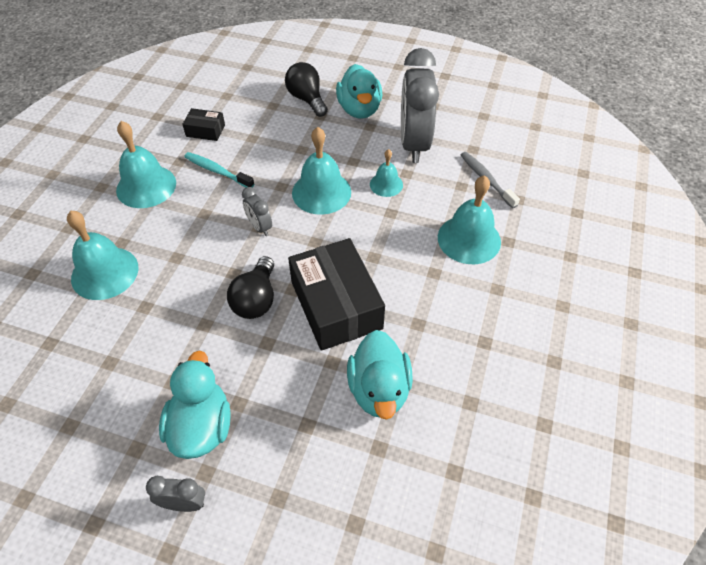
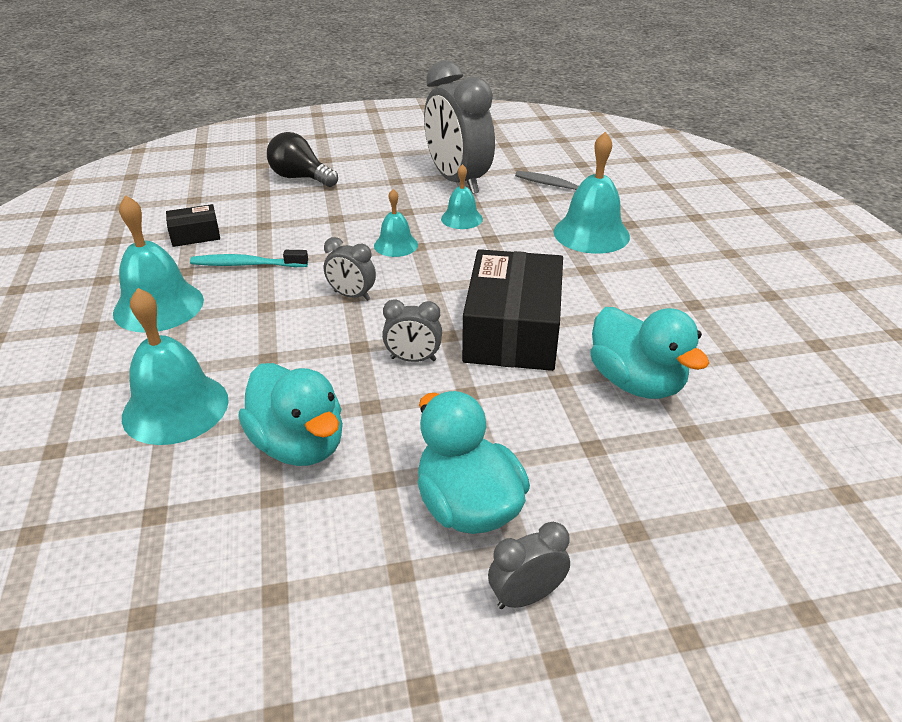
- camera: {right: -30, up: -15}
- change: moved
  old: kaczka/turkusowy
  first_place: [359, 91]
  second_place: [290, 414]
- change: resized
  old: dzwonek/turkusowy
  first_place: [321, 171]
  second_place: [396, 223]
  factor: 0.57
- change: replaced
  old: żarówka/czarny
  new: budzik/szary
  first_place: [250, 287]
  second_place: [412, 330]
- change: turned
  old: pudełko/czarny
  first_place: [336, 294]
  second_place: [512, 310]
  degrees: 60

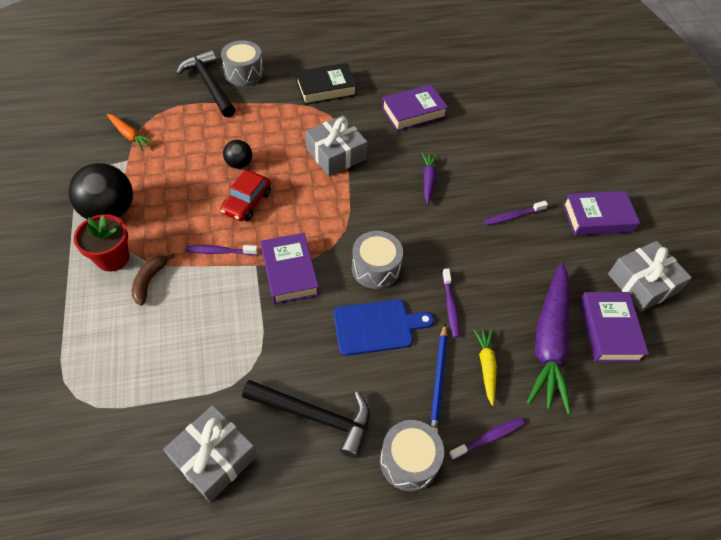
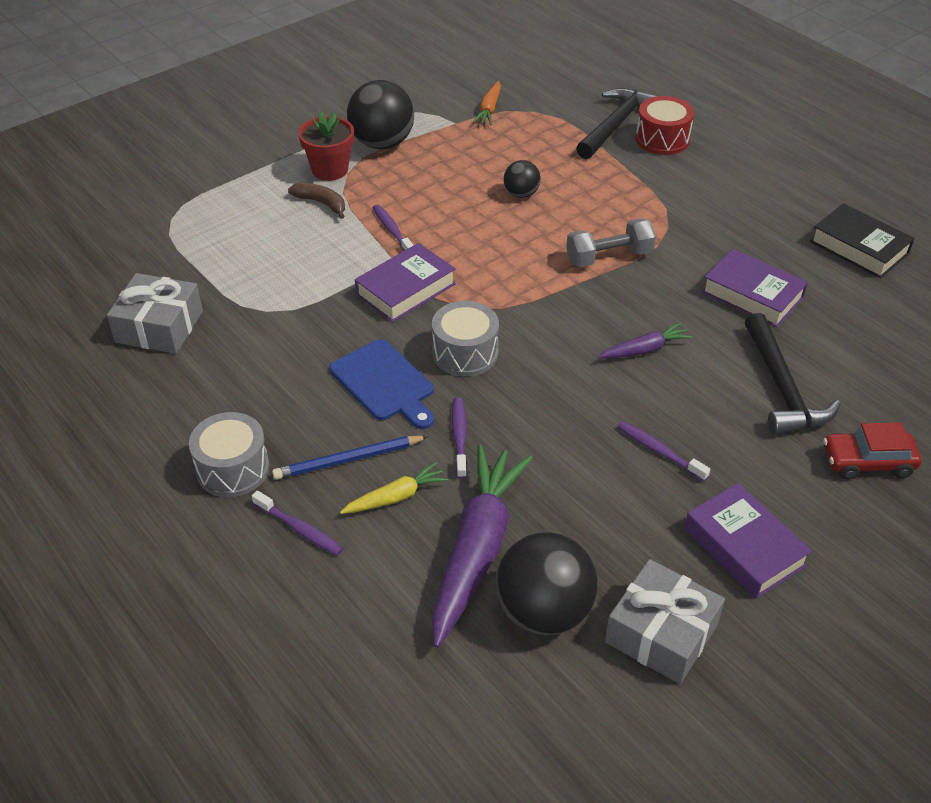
- camera: {right: 65, up: -10}
- change: turned
  old: banan/brązowy
  first_place: [153, 279]
  second_place: [316, 200]
  degrees: 45
- change: turned
  old: marchewka/fioletowy
  first_place: [549, 338]
  second_place: [482, 546]
  degrees: 120
- change: turned
  old: szczoteczka do zębów/fioletowy
  first_place: [451, 303]
  second_place: [459, 438]
  degrees: 120
- change: replaced
  old: książka/fioletowy
  new: piłka/czarny
  first_place: [614, 327]
  second_place: [546, 583]
- change: replaced
  old: prezent/szary
  new: hantel/szary
  first_place: [336, 145]
  second_place: [611, 242]
- change: recoloured
  old: bęben/szary
  new: bęben/czerwony
  first_place: [242, 63]
  second_place: [665, 125]
- change: moved
  old: młotek/czarny
  first_place: [306, 419]
  second_place: [793, 374]
- change: moved
  old: książka/czarny
  first_place: [326, 84]
  second_place: [862, 240]
- change: moved
  old: samochód/czerwony
  first_place: [245, 195]
  second_place: [872, 451]

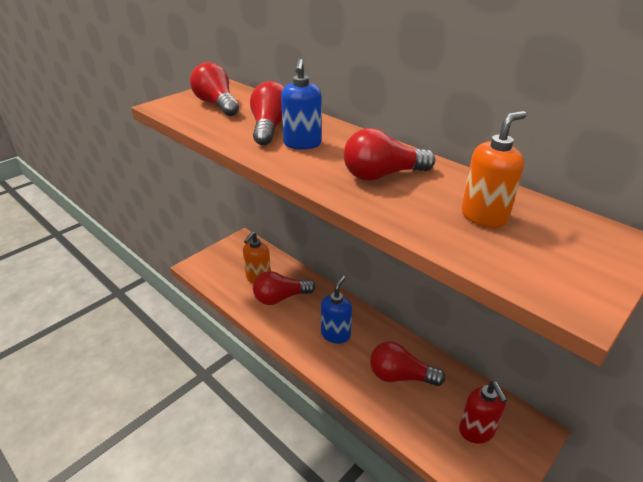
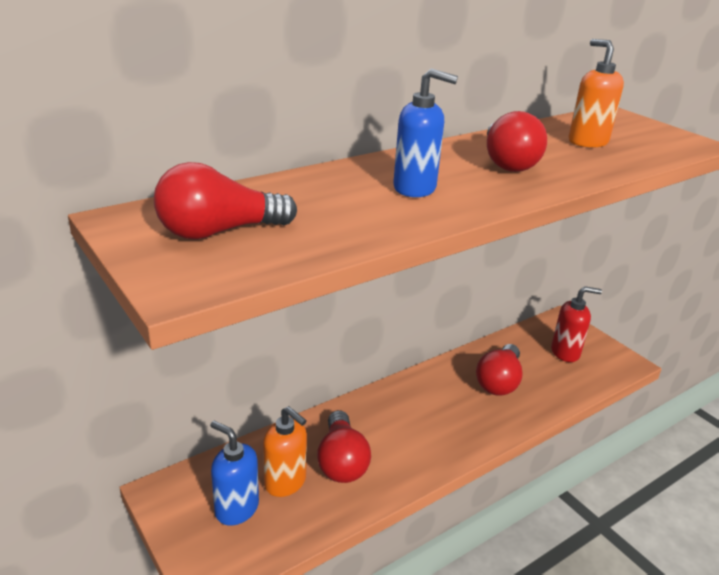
- camera: {right: -80, up: -5}
- change: moved
  old: dozownik mydła/niebieski
  first_place: [336, 310]
  second_place: [234, 473]
- change: removed
  old: żarówka/czerwony
  first_place: [267, 113]

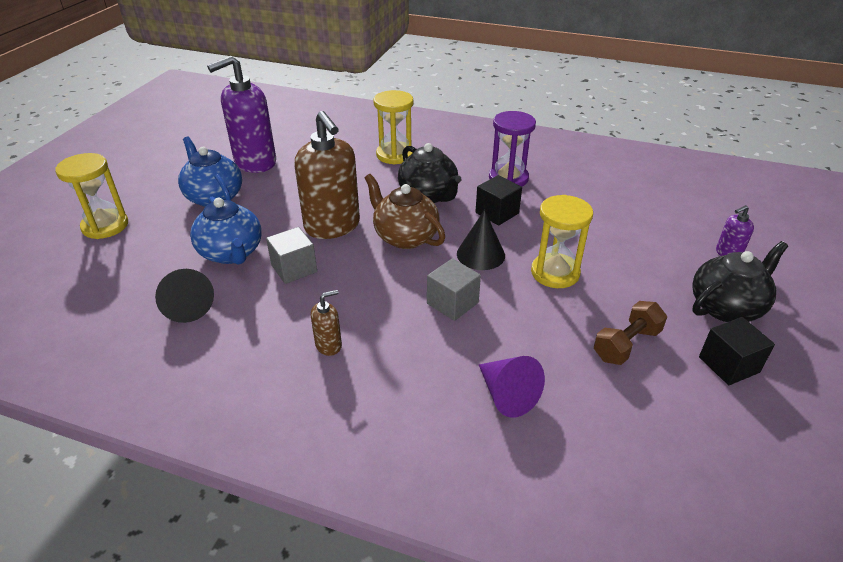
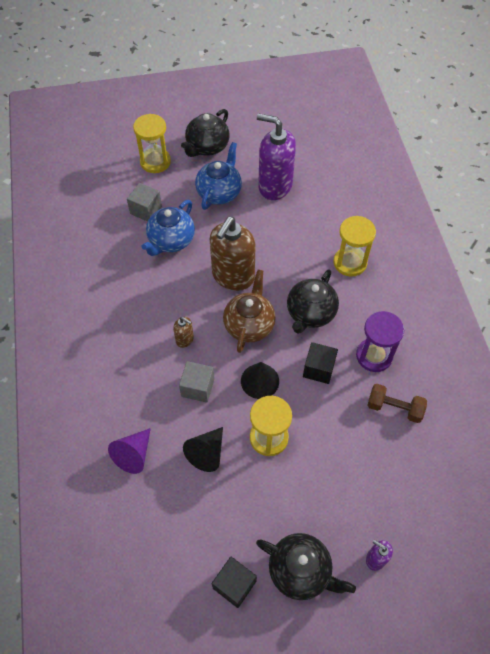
- camera: {right: 60, up: 20}
- change: moved
  old: sześcian/szary
  first_place: [291, 255]
  second_place: [144, 202]
- change: moved
  old: dozownik mydła/brązowy
  first_place: [326, 323]
  second_place: [183, 332]
- change: added
  new: imbryk/czarny
  second_place: [205, 133]
- change: moved
  old: stożek/czarny
  first_place: [184, 296]
  second_place: [203, 449]
- change: moved
  old: hantel/brązowy
  first_place: [630, 333]
  second_place: [397, 403]

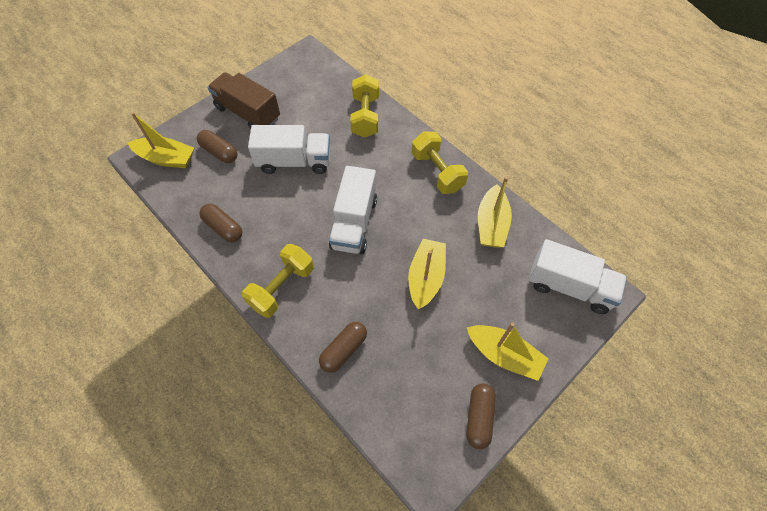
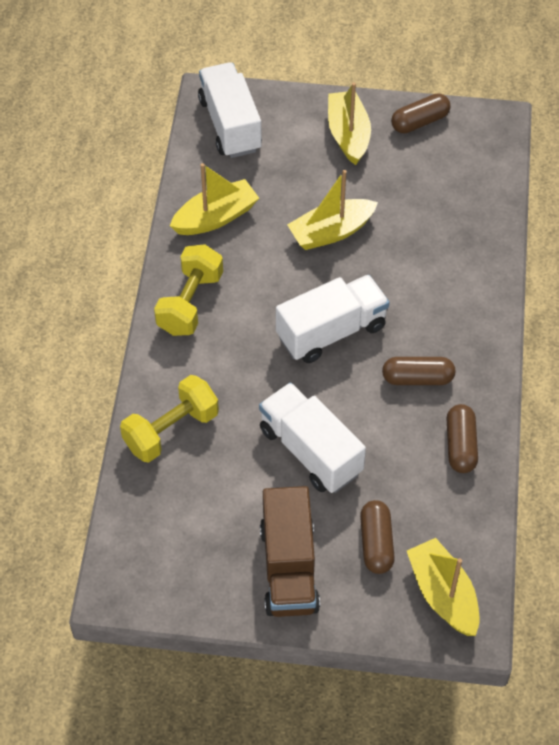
- camera: {right: -130, up: -5}
- change: moved
  old: kapsułka/brązowy
  first_place: [343, 347]
  second_place: [419, 371]
- change: removed
  old: hantel/żółty
  first_place: [278, 281]

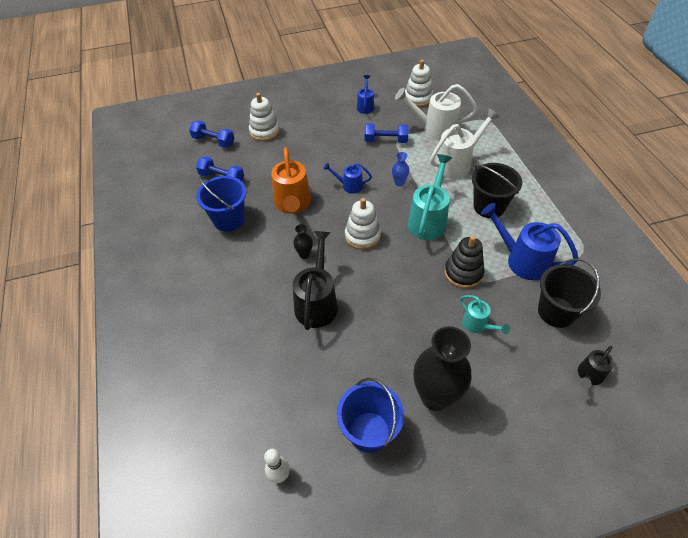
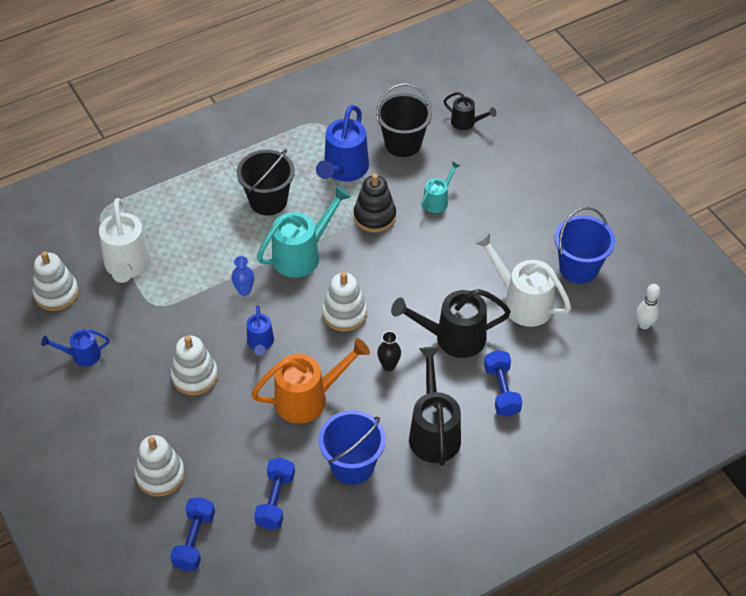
- camera: {right: -105, up: 0}
- change: added
  new: zabawka nakładanka/biały
  second_place: [194, 365]
- change: turned
  old: konewka/turkusowy
  first_place: [430, 197]
  second_place: [304, 232]
  degrees: 135
- change: added
  new: konewka/czarny
  second_place: [435, 406]
- change: moved
  old: konewka/biały
  first_place: [465, 143]
  second_place: [522, 279]
- change: moved
  old: hantel/niebieski
  first_place: [387, 133]
  second_place: [503, 383]
- change: removed
  old: wazon/czarny
  first_place: [442, 368]

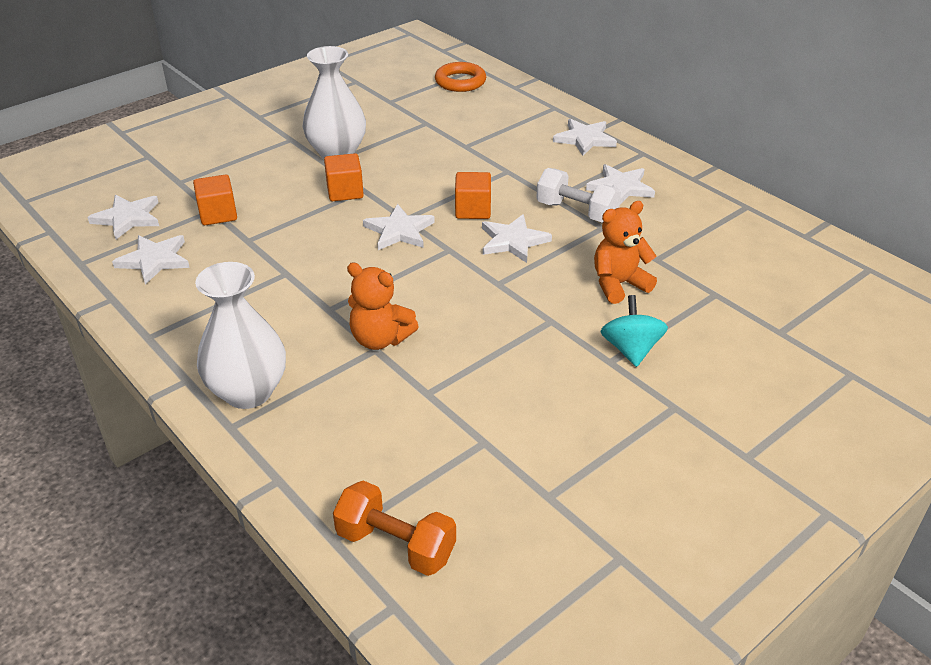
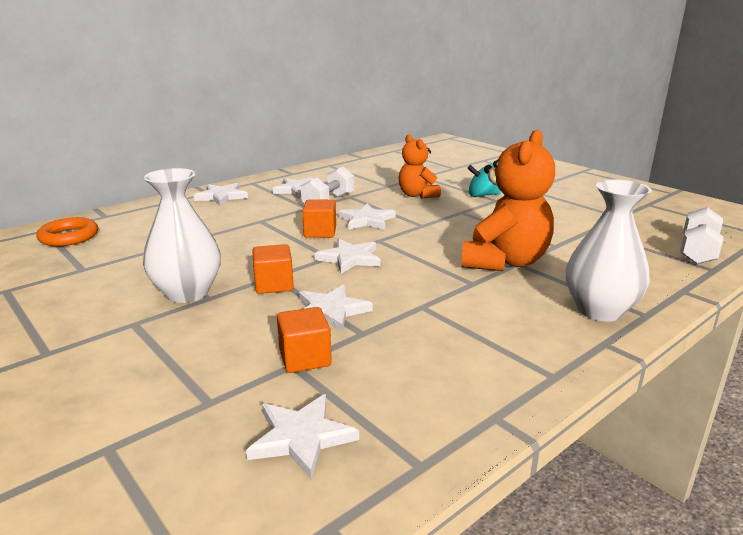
- camera: {right: -90, up: -15}
- change: moved
  old: gwiazda/biały
  first_place: [151, 260]
  second_place: [336, 308]
- change: resized
  old: miś/pomarańczowy
  first_place: [383, 306]
  second_place: [508, 200]
  factor: 1.65
- change: recoloured
  old: hantel/pomarańczowy
  new: hantel/biały
  first_place: [394, 528]
  second_place: [701, 235]

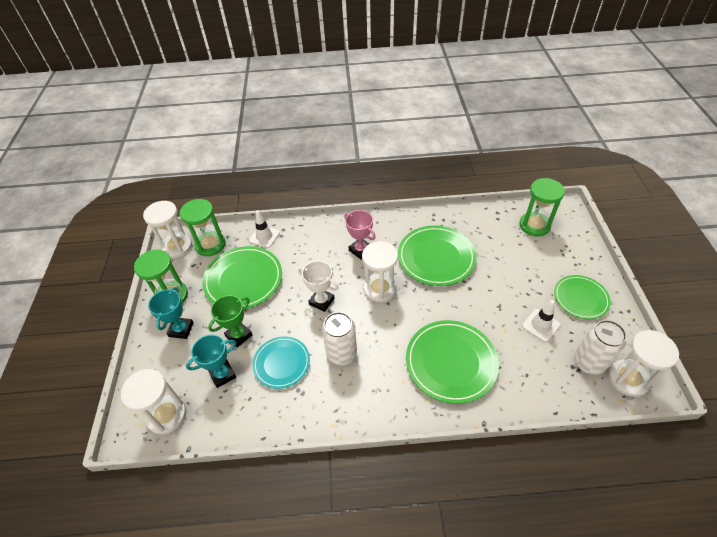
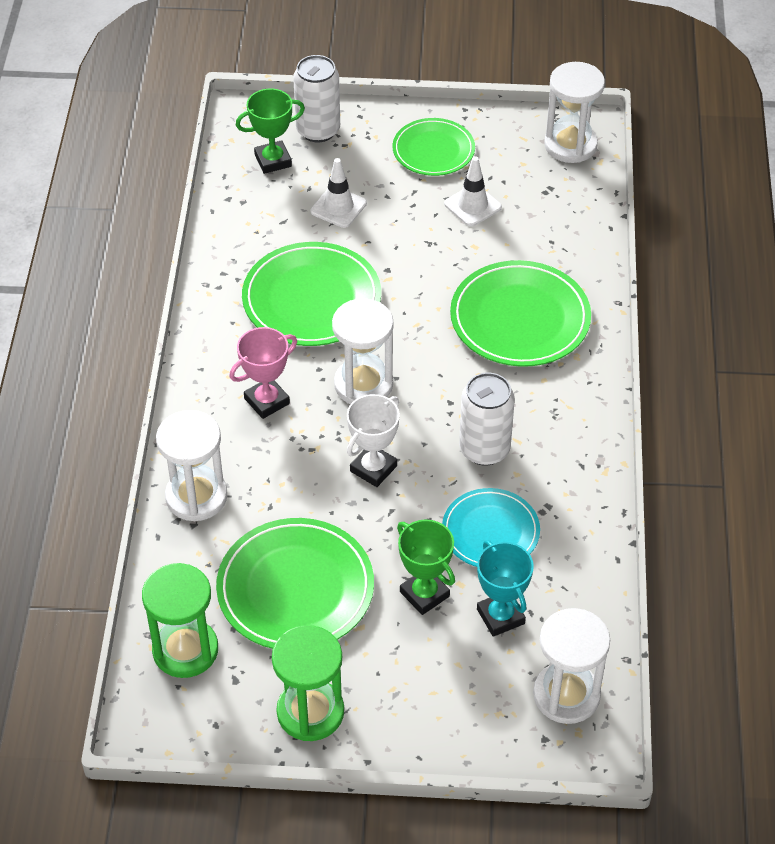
- camera: {right: -85, up: 0}
- change: moved
  old: klepsydra/biały
  first_place: [167, 229]
  second_place: [191, 465]
- change: replaced
  old: klepsydra/zielony
  new: puchar/zielony
  first_place: [542, 207]
  second_place: [270, 131]
- change: moved
  old: puszka/biały
  first_place: [600, 347]
  second_place: [316, 98]
- change: moved
  old: pachołek/biały
  first_place: [264, 229]
  second_place: [338, 193]
- change: removed
  old: puchar/turkusowy
  first_place: [171, 313]

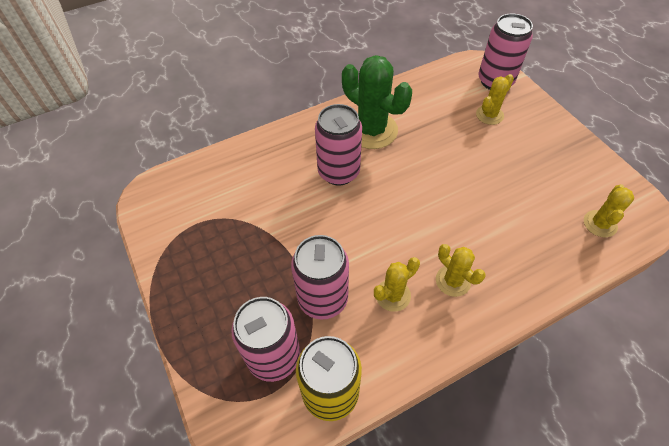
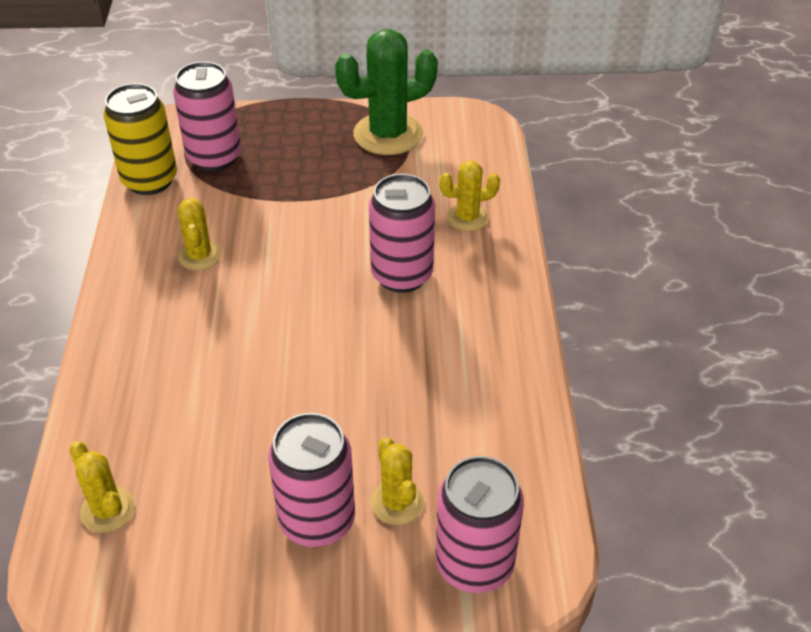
- camera: {right: 115, up: -10}
- change: moved
  old: puszka/różowy
  first_place: [320, 277]
  second_place: [311, 480]
- change: moved
  old: kaktus/zielony
  first_place: [377, 102]
  second_place: [386, 92]
- change: moved
  old: kaktus/żółty
  first_place: [461, 270]
  second_place: [469, 196]

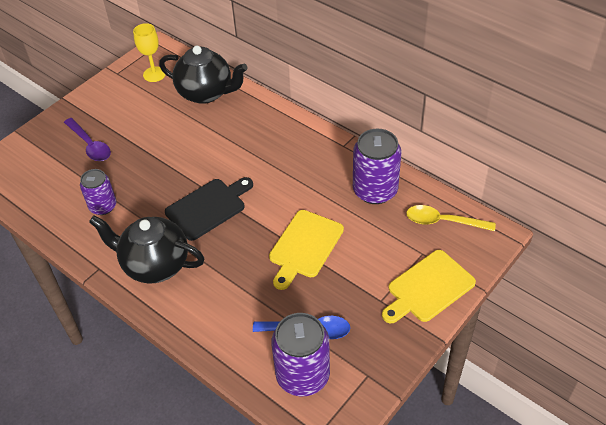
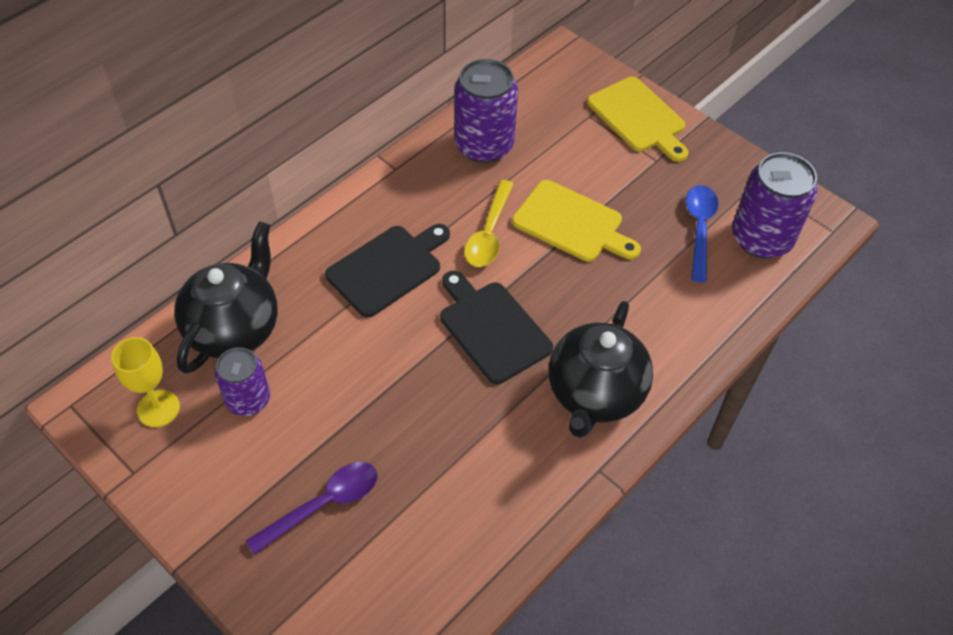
- camera: {right: -90, up: 5}
- change: moved
  old: puszka/fioletowy
  first_place: [98, 192]
  second_place: [242, 381]
- change: added
  new: deska do krojenia/czarny
  second_place: [387, 271]
- change: moved
  old: łyżka/żółty
  first_place: [451, 218]
  second_place: [489, 223]

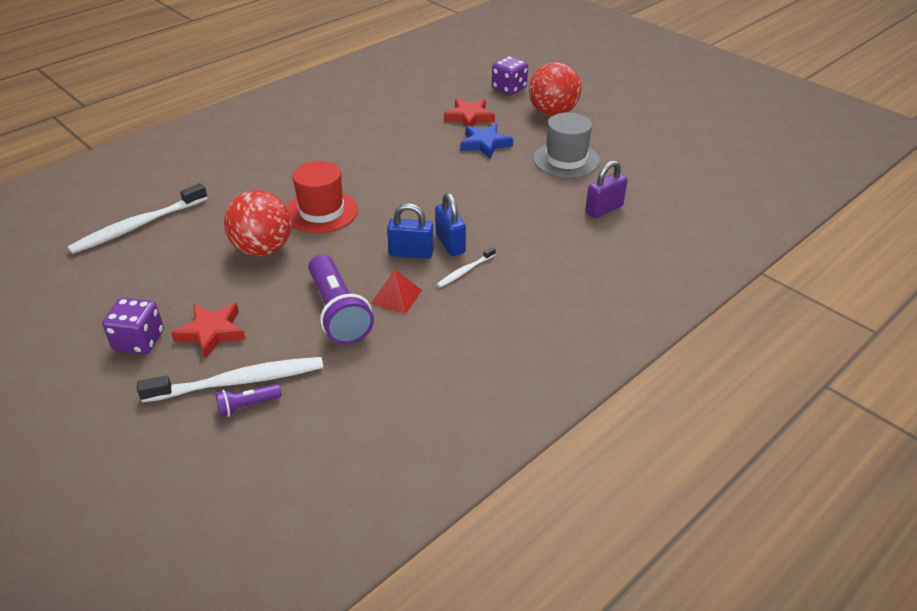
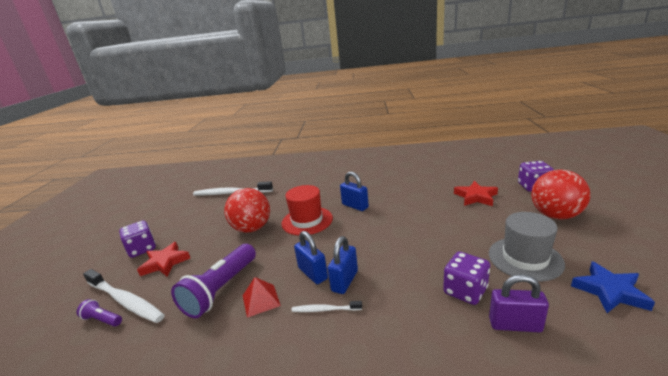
- camera: {right: 50, up: -15}
- change: added
  new: kłódka/niebieski
  second_place: [354, 191]
- change: added
  new: kostka do gry/fioletowy
  second_place: [466, 278]
- change: moved
  old: gwiazda/niebieski
  first_place: [486, 141]
  second_place: [613, 287]

